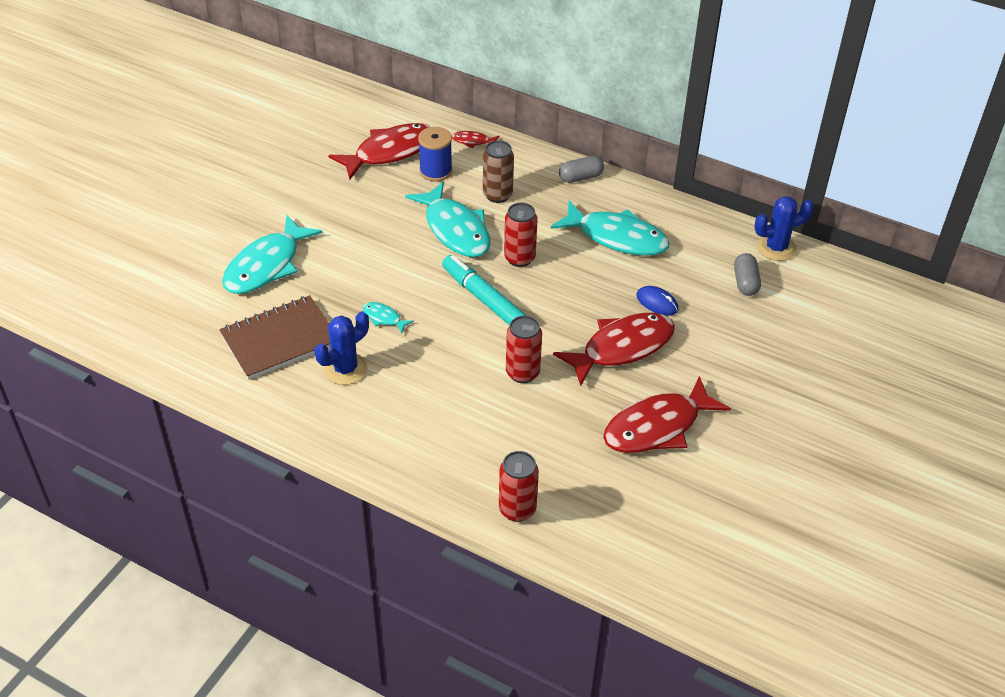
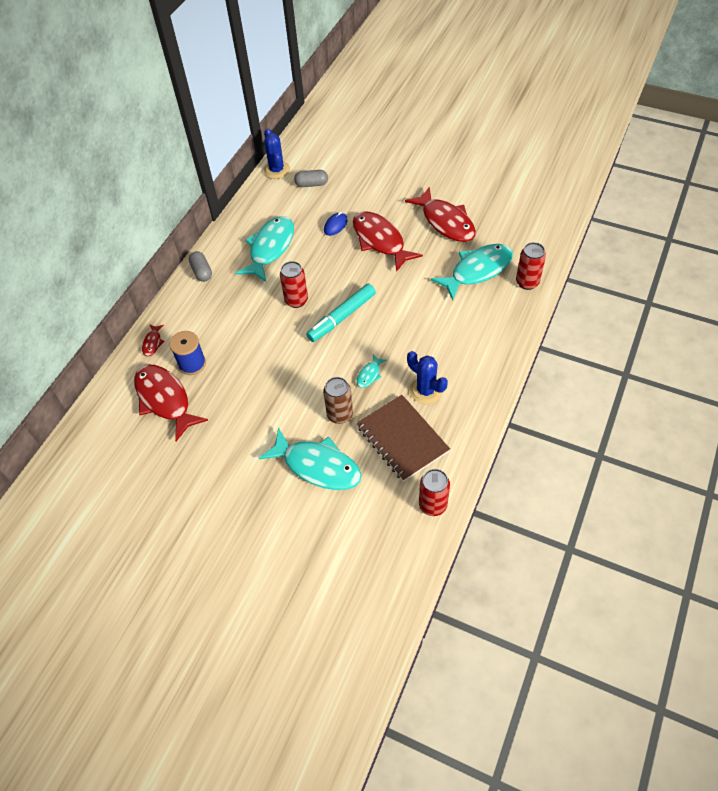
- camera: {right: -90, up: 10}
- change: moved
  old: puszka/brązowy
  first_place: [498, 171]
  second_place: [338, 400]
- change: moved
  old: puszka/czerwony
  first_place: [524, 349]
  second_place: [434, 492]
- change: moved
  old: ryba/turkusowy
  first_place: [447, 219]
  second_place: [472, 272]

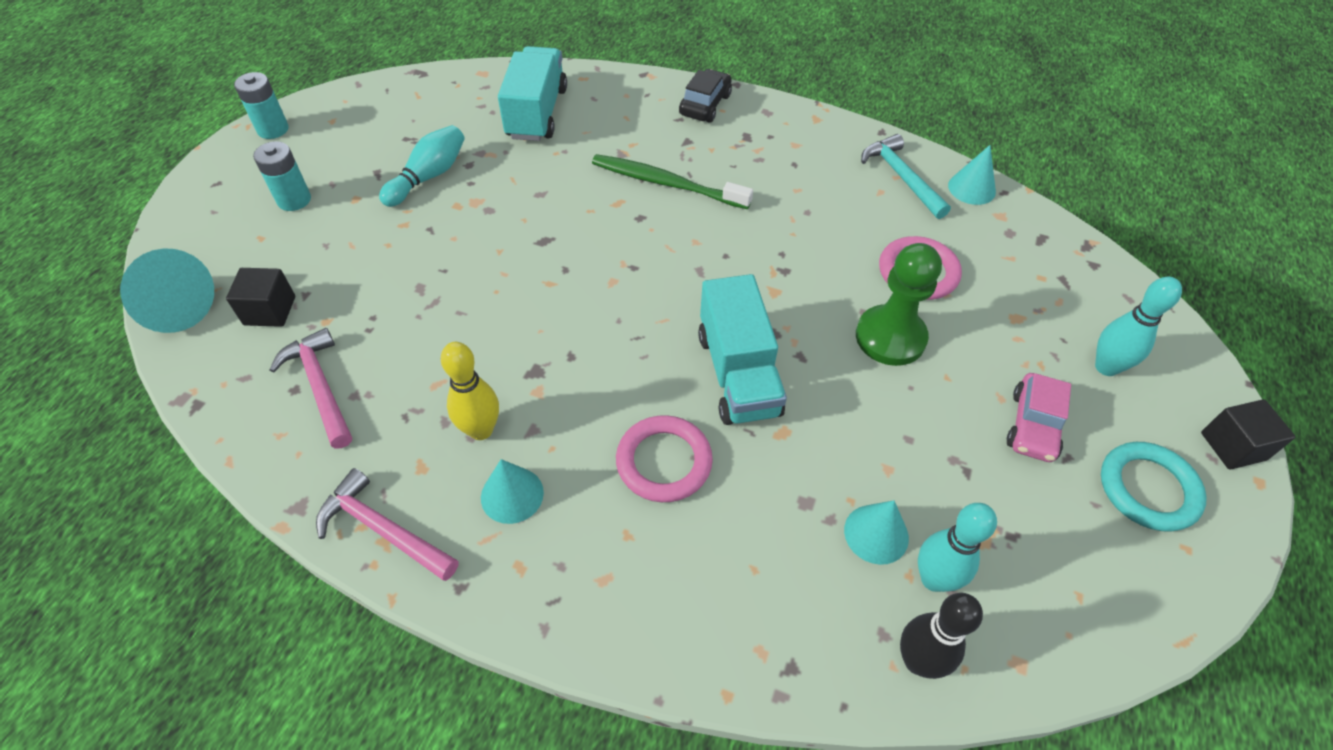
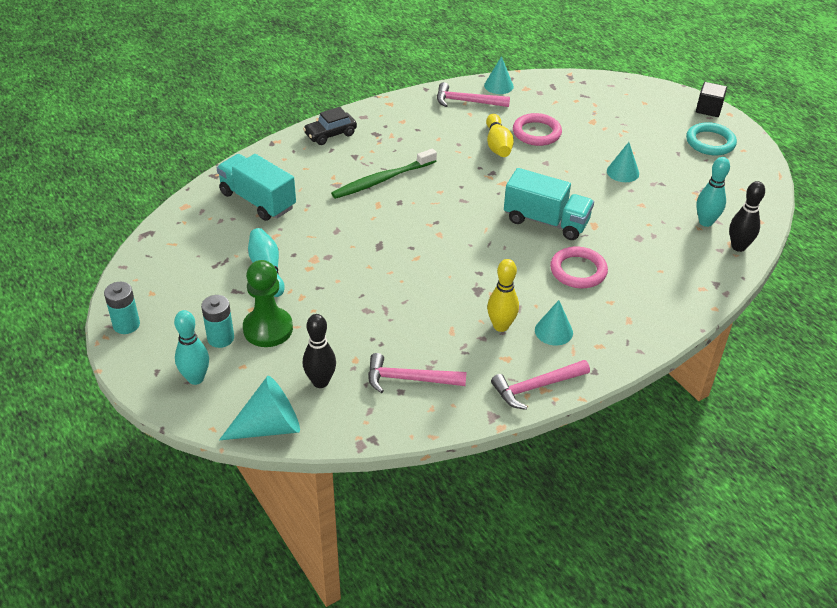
- camera: {right: -55, up: -10}
- change: moved
  old: kręgiel/turkusowy
  first_place: [1138, 326]
  second_place: [191, 347]
- change: moved
  old: pionek/zielony
  first_place: [899, 304]
  second_place: [268, 303]
- change: turned
  old: samochód/czarny
  first_place: [705, 96]
  second_place: [330, 126]
  degrees: -90
- change: replaced
  old: sześcian/czarny
  new: kręgiel/czarny
  first_place: [260, 297]
  second_place: [319, 351]
- change: recoloured
  old: młotek/turkusowy
  new: młotek/różowy
  first_place: [906, 176]
  second_place: [473, 94]
- change: added
  new: kręgiel/żółty
  second_place: [500, 135]
- change: moved
  old: stożek/turkusowy
  first_place: [876, 532]
  second_place: [623, 162]
- change: removed
  old: samochód/różowy
  first_place: [1039, 417]

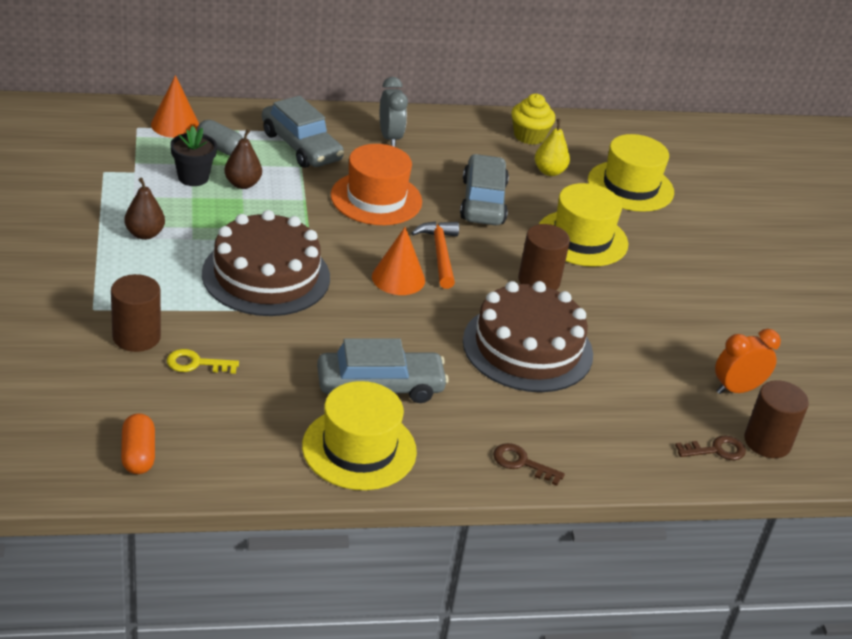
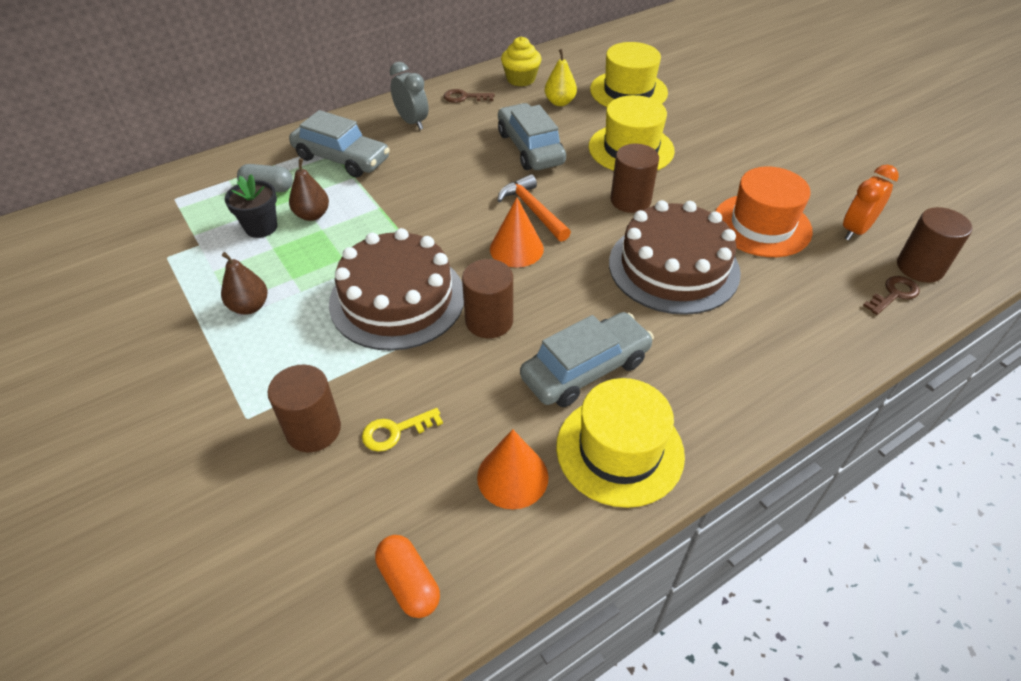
- camera: {right: -20, up: 10}
- change: moved
  old: klucz/brązowy
  first_place: [529, 464]
  second_place: [469, 96]
- change: added
  new: walec/brązowy
  second_place: [487, 298]
- change: moved
  old: stożek/pomarańczowy
  first_place: [175, 106]
  second_place: [513, 469]
- change: moved
  old: kapelusz/pomarańczowy
  first_place: [376, 184]
  second_place: [764, 211]

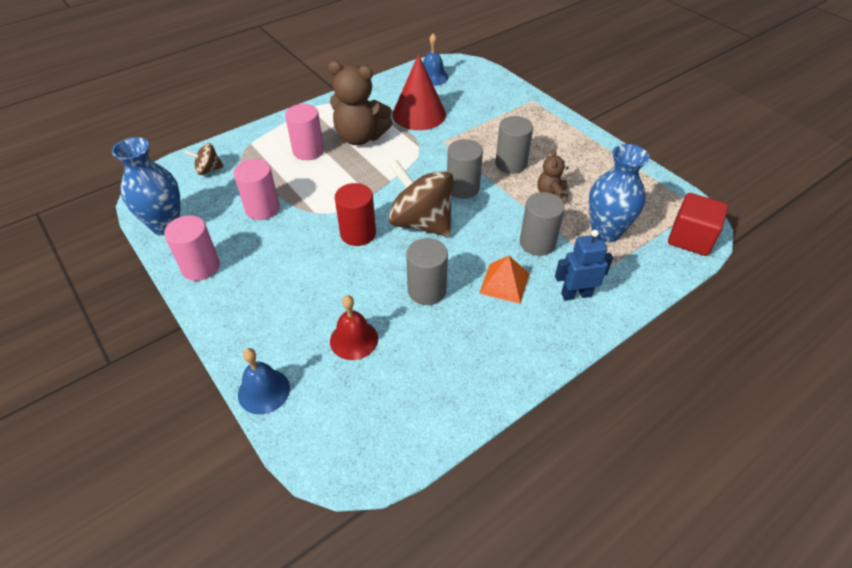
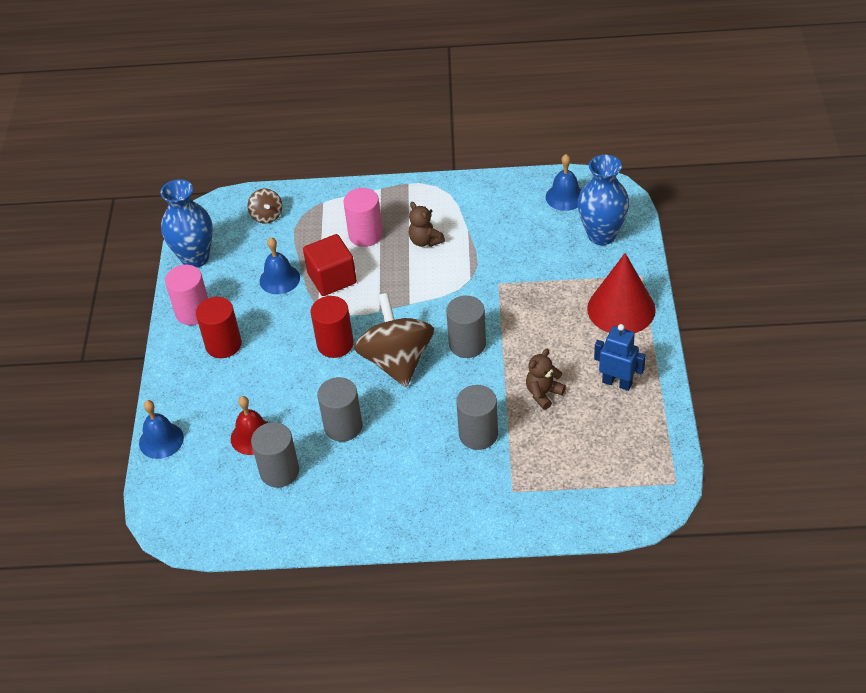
- camera: {right: 40, up: 0}
- change: added
  new: walec/czerwony
  second_place: [219, 327]
- change: turned
  old: bączek/brązowy
  first_place: [204, 159]
  second_place: [265, 206]
  degrees: -135
- change: moved
  old: walec/szary
  first_place: [514, 145]
  second_place: [275, 455]
- change: replaced
  old: walec/różowy
  new: dzwonek/niebieski
  first_place: [257, 189]
  second_place: [279, 266]
- change: moved
  old: sześcian/czerwony
  first_place: [698, 224]
  second_place: [330, 265]
- change: resized
  old: miś/brązowy
  first_place: [360, 103]
  second_place: [427, 224]
  factor: 0.52
- change: moved
  old: wazon/niebieski
  first_place: [619, 193]
  second_place: [603, 200]
- change: moved
  old: stożek/czerwony
  first_place: [419, 92]
  second_place: [621, 293]
- change: moved
  old: robot/niebieski
  first_place: [584, 265]
  second_place: [620, 357]
- change: removed
  old: piramida/pomarańczowy
  first_place: [504, 280]

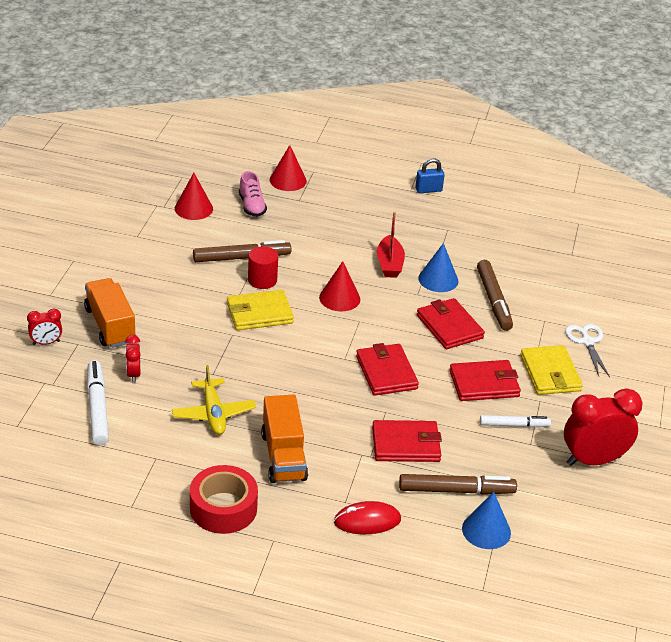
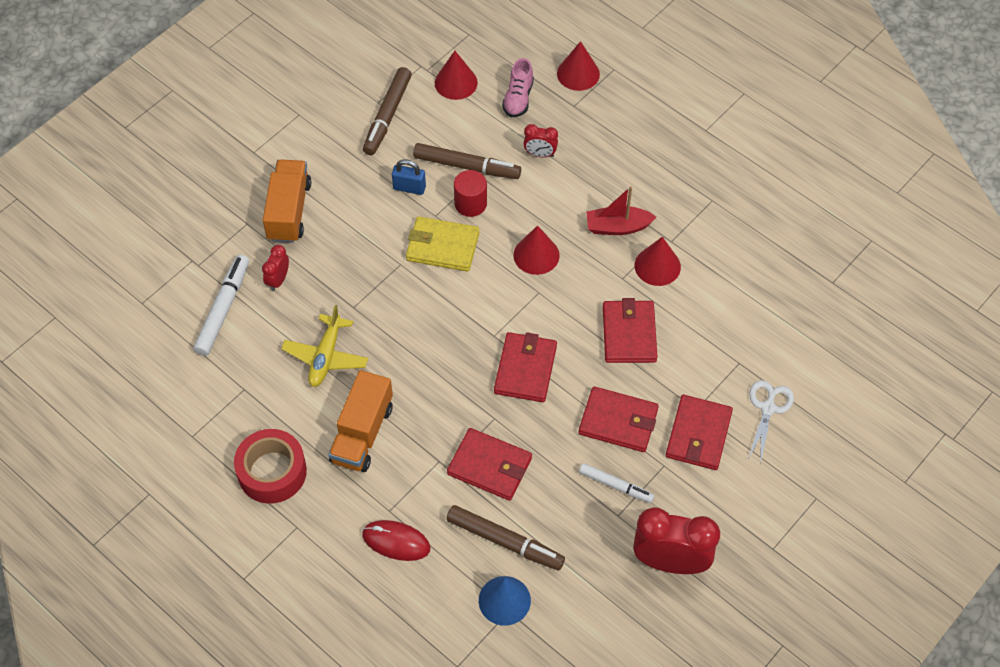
- camera: {right: 30, up: 20}
- change: moved
  old: flamaster/brązowy
  first_place: [495, 295]
  second_place: [387, 111]
- change: moved
  old: kłódka/niebieski
  first_place: [430, 175]
  second_place: [409, 177]
- change: moved
  old: budzik/czerwony
  first_place: [44, 326]
  second_place: [541, 140]
- change: turned
  old: łódka/czerwony
  first_place: [391, 245]
  second_place: [621, 210]
  degrees: 60
- change: recoloured
  old: stożek/niebieski
  new: stożek/czerwony
  first_place: [438, 267]
  second_place: [658, 261]
- change: recoloured
  old: portfel/żółty
  new: portfel/czerwony
  first_place: [551, 370]
  second_place: [699, 432]

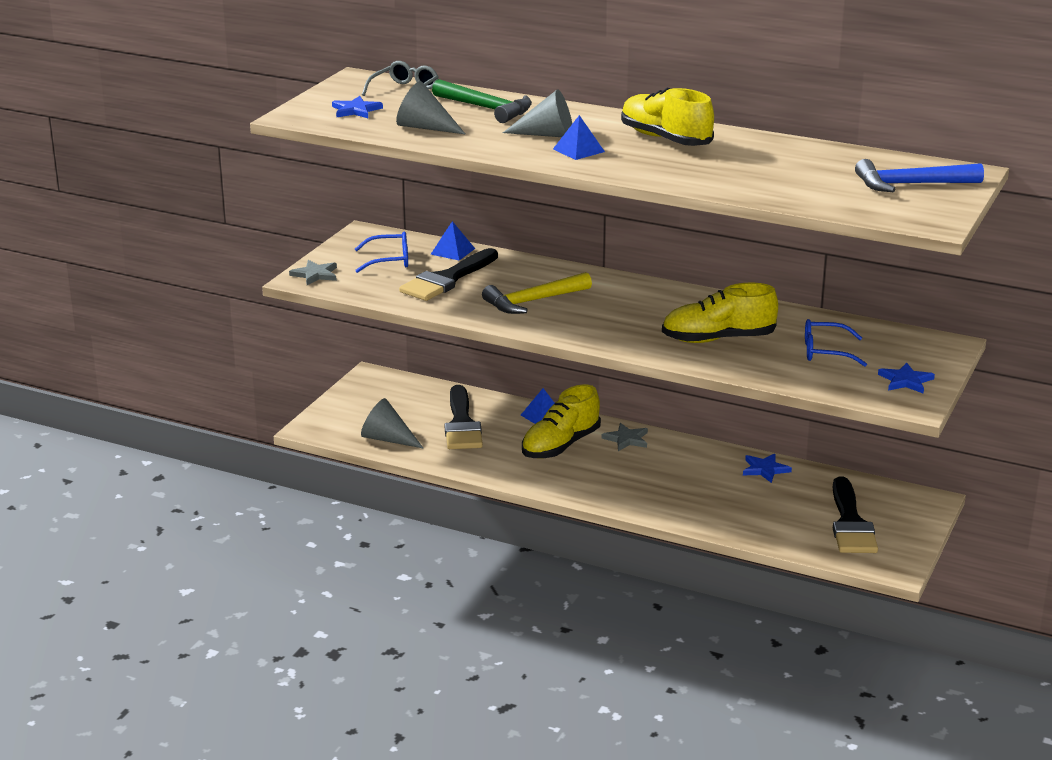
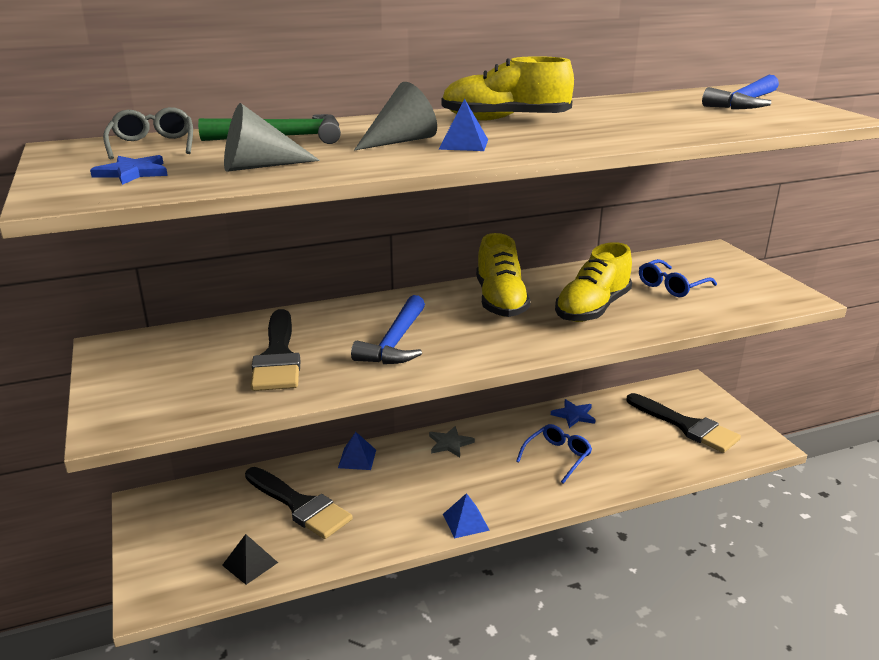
- camera: {right: -45, up: 0}
- change: replaced
  old: stożek/szary
  new: piramida/czarny
  first_place: [392, 423]
  second_place: [250, 559]
- change: recoloured
  old: młotek/żółty
  new: młotek/niebieski
  first_place: [537, 293]
  second_place: [388, 329]
- change: moved
  old: piramida/niebieski
  first_place: [453, 241]
  second_place: [466, 515]
- change: moved
  old: but/żółty
  first_place: [561, 421]
  second_place: [503, 275]
- change: moved
  old: okulary/niebieski
  first_place: [381, 252]
  second_place: [554, 454]
- change: removed
  old: gwiazda/szary
  first_place: [313, 272]
- change: removed
  old: gwiazda/niebieski
  first_place: [906, 378]

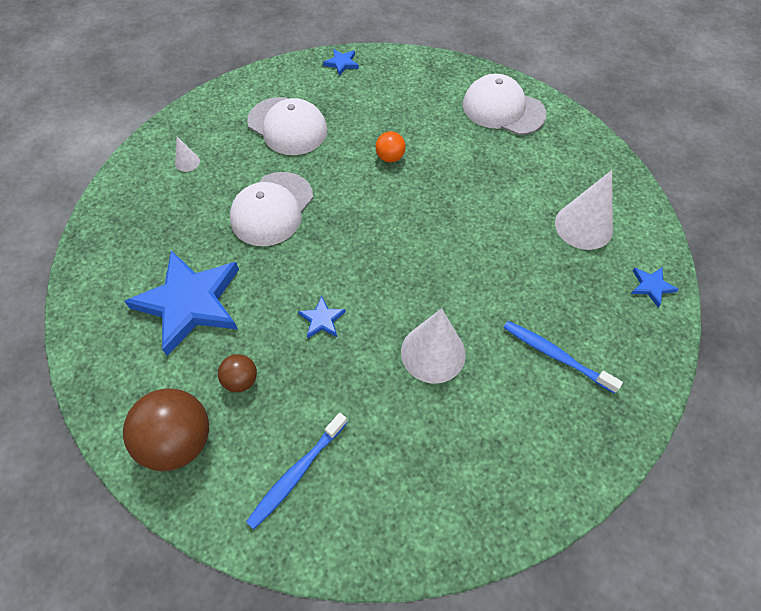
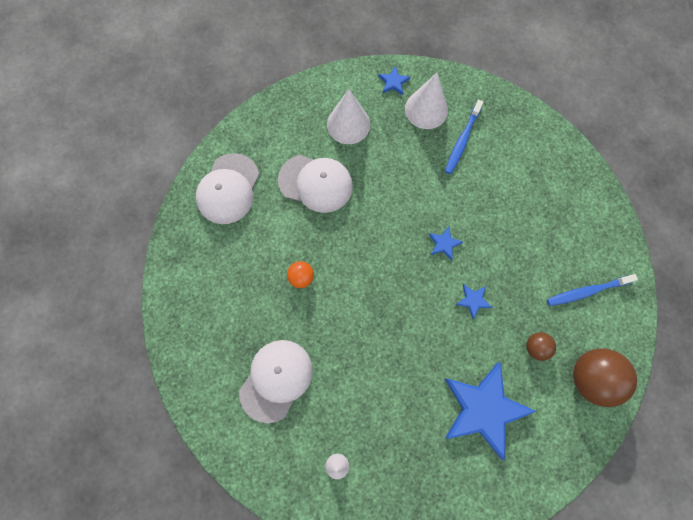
- camera: {right: -100, up: 15}
- change: moved
  old: czapka/biały
  first_place: [271, 209]
  second_place: [315, 184]
- change: moved
  old: stożek/biały
  first_place: [433, 345]
  second_place: [426, 100]
- change: moved
  old: gwiazda/niebieski
  first_place: [341, 62]
  second_place: [445, 243]
- change: turned
  old: szczoteczka do zębów/niebieski
  first_place: [296, 471]
  second_place: [592, 290]
  degrees: 135

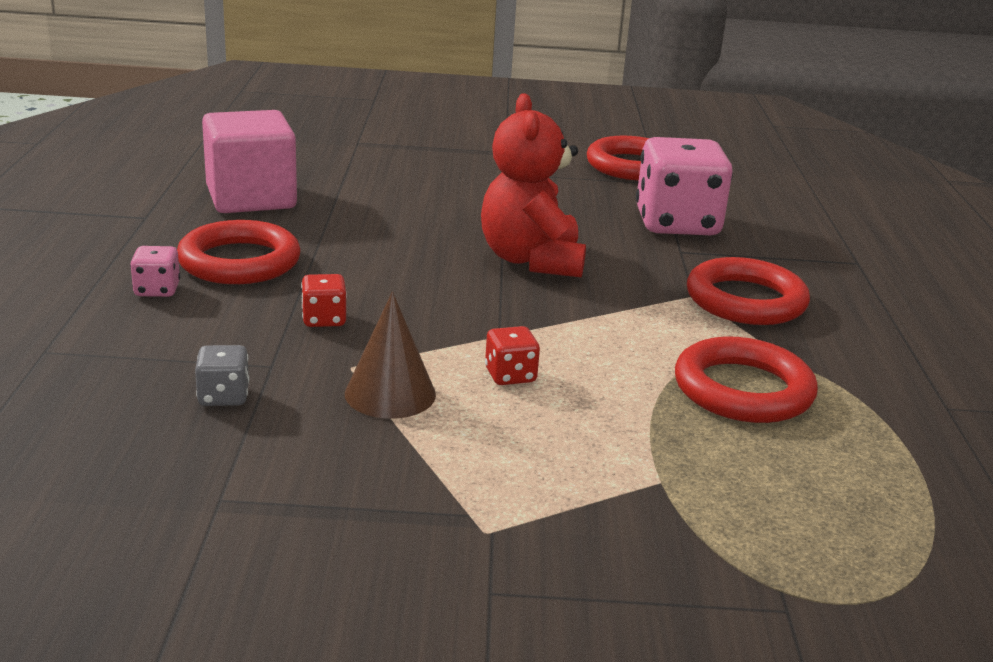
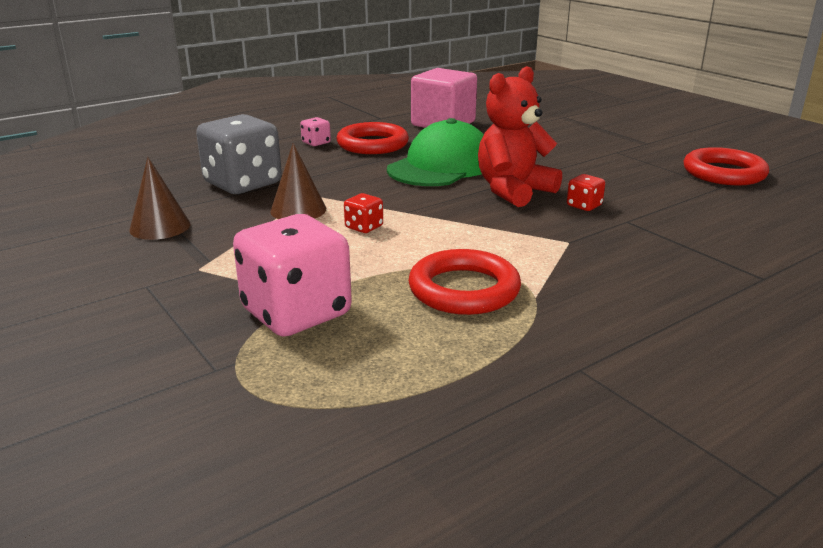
- camera: {right: 55, up: 0}
- change: added
  new: stożek/brązowy
  second_place: [160, 198]
- change: resized
  old: kostka do gry/szary
  first_place: [222, 375]
  second_place: [239, 154]
  factor: 2.33
- change: moved
  old: kostka do gry/różowy
  first_place: [684, 186]
  second_place: [292, 275]
- change: added
  new: czapka/zielony
  second_place: [435, 152]
- change: moved
  old: kostka do gry/czerwony
  first_place: [324, 300]
  second_place: [586, 192]
- change: removed
  old: pierścień/czerwony
  first_place: [748, 291]

